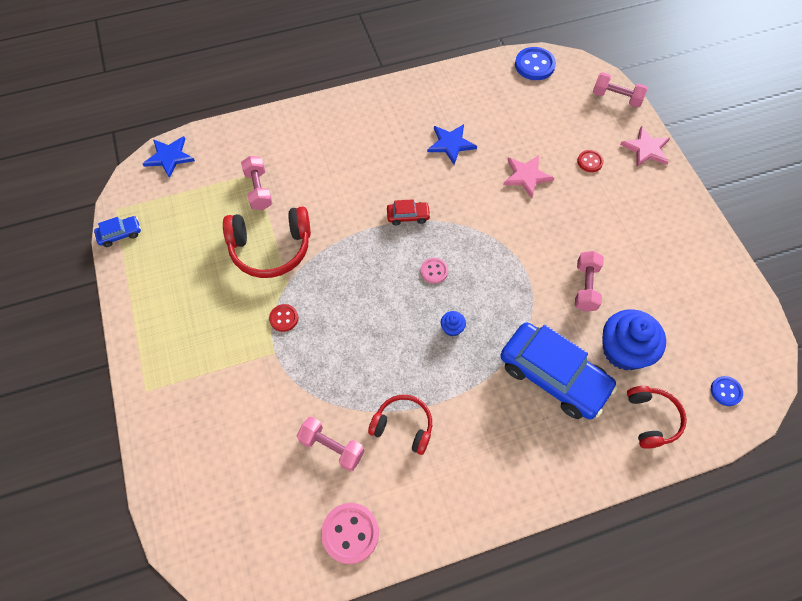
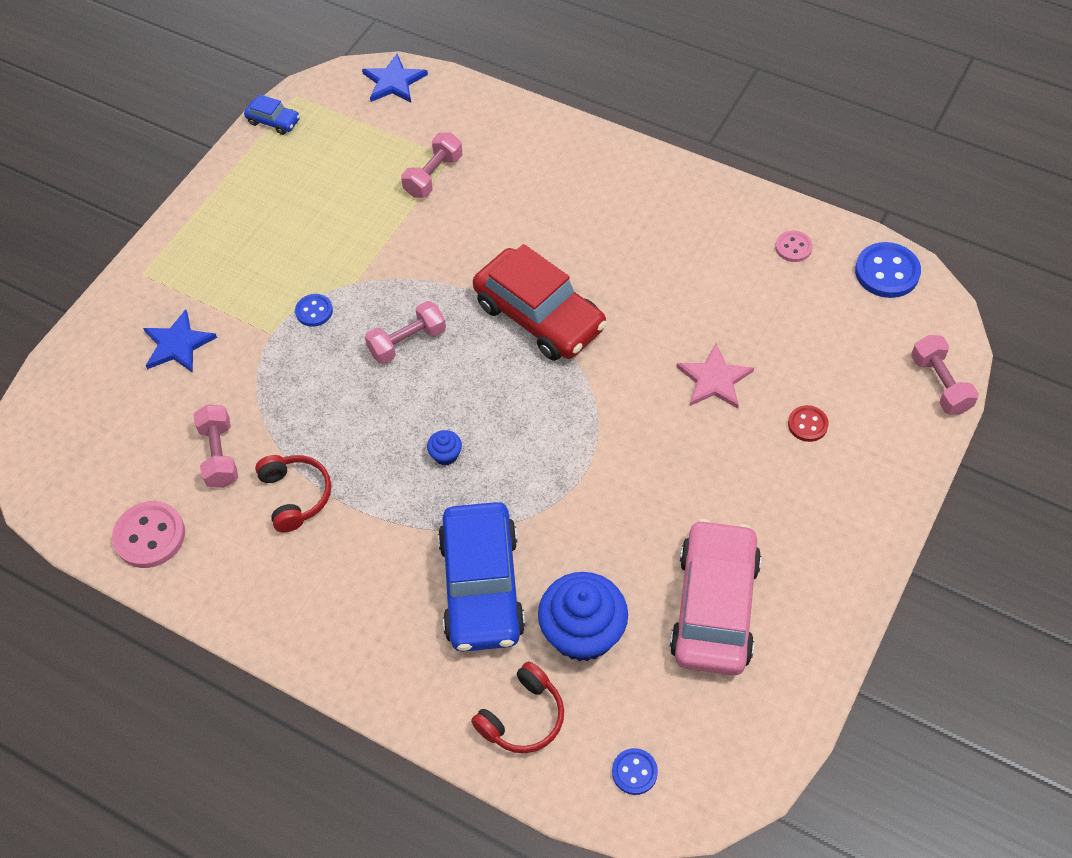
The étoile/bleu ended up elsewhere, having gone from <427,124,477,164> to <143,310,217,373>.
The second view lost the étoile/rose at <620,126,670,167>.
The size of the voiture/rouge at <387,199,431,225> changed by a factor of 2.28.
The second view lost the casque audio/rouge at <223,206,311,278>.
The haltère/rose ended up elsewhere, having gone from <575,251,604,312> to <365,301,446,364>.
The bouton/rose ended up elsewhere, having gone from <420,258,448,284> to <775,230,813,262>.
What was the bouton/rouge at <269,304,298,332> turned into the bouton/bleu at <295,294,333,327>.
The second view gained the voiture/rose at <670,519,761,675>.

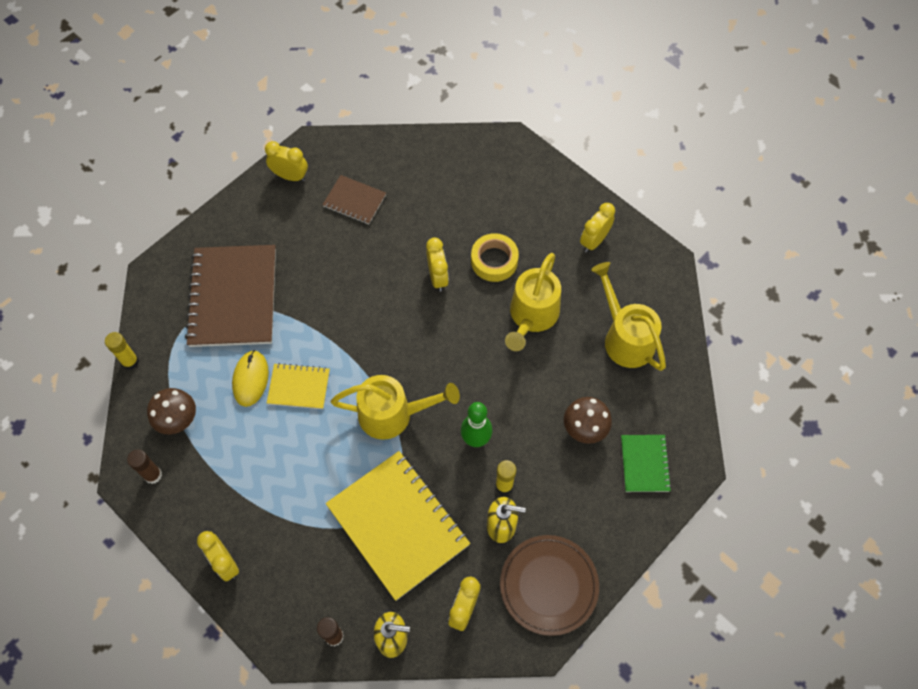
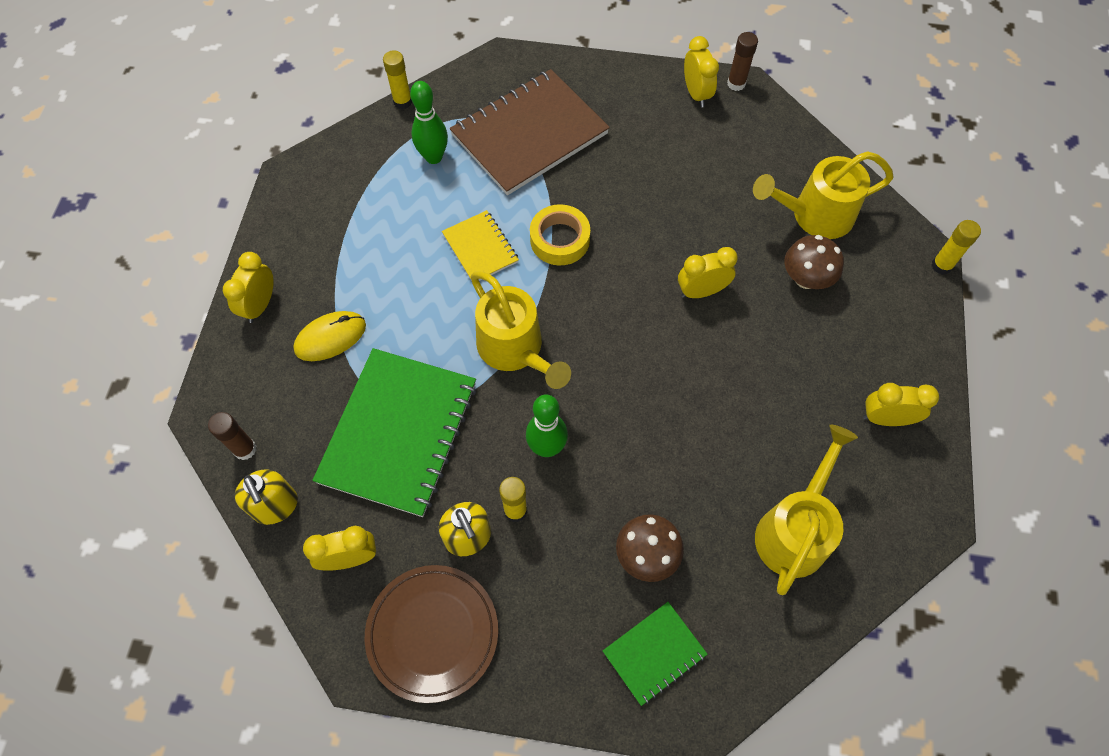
The second view lost the carnet/marron at <323,175,386,225>.
The ruban adhésif/jaune ended up elsewhere, having gone from <471,233,519,282> to <530,204,590,266>.
The réveil/jaune at <426,237,449,292> ended up facing another way, 150 degrees counterclockwise from before.
The arrosoir/jaune ended up elsewhere, having gone from <505,253,561,351> to <753,151,893,239>.
The souris/jaune ended up elsewhere, having gone from <232,350,269,407> to <293,311,366,361>.
The champignon/marron ended up elsewhere, having gone from <147,388,196,435> to <785,235,844,289>.
The bâton de colle/marron ended up elsewhere, having gone from <127,449,162,484> to <727,32,758,91>.
What was the carnet/jaune at <326,451,470,601> turned into the carnet/vert at <313,348,476,517>.
The second view gained the quille/vert at <410,81,448,164>.
The second view gained the bâton de colle/jaune at <932,220,981,275>.

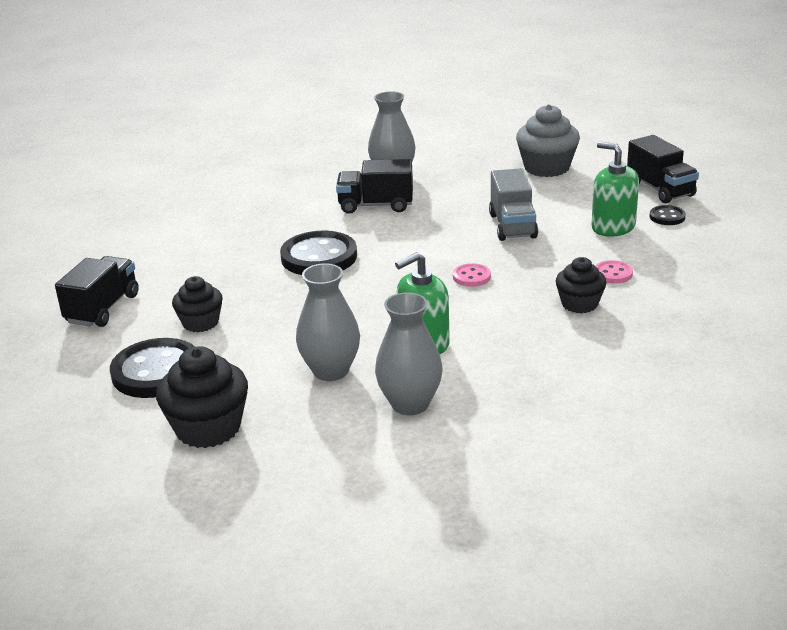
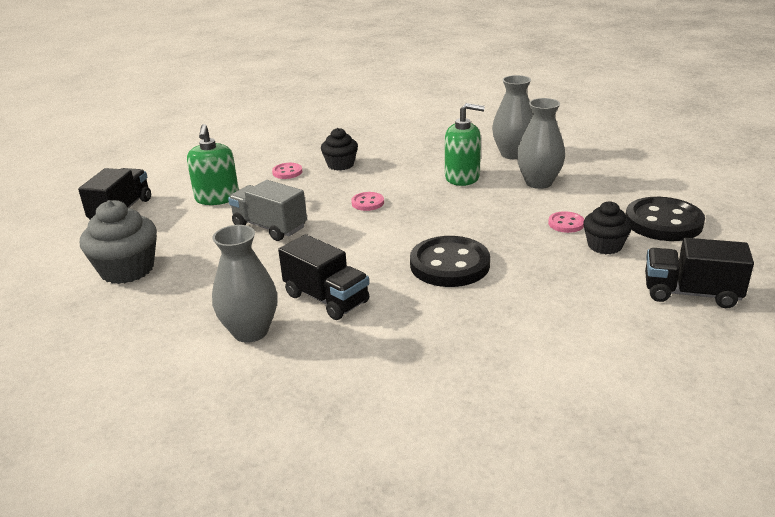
The camion/gris at <489,168,538,241> ended up facing another way, 90 degrees counterclockwise from before.
The second view lost the bouton/noir at <650,205,686,225>.
The camion/noir at <55,256,139,327> ended up facing another way, 45 degrees clockwise from before.
The second view lost the muffin/noir at <156,346,248,448>.
The second view gained the bouton/rose at <548,211,584,233>.

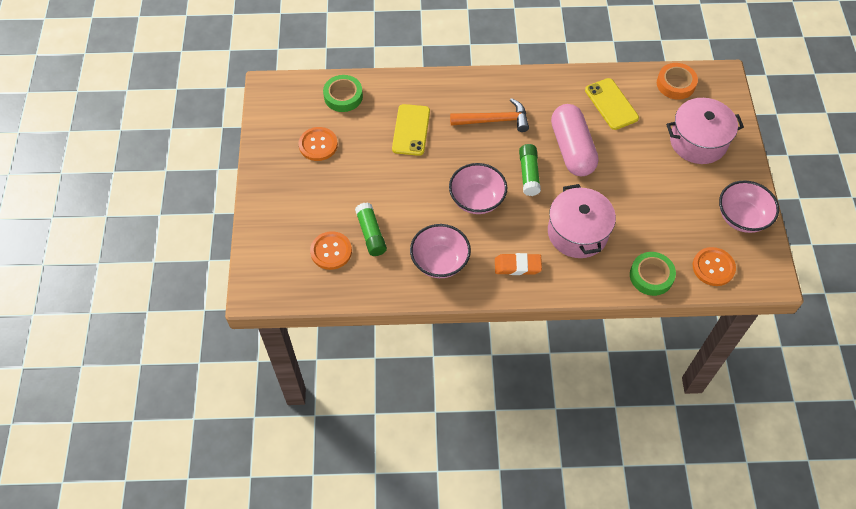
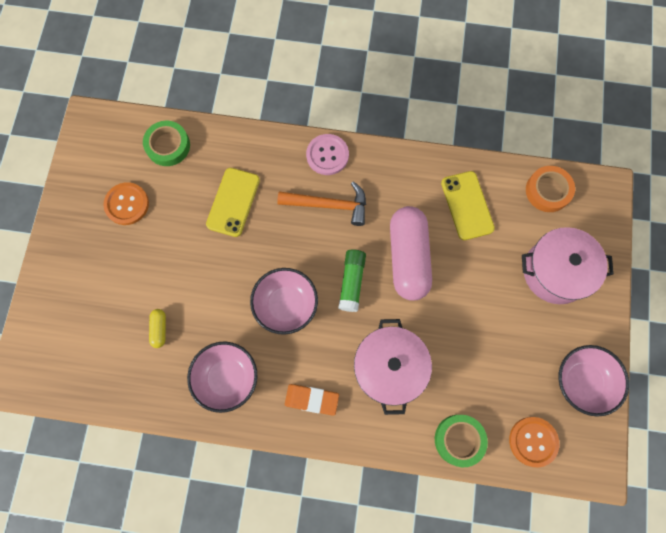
Where the bâton de colle/vert stood at <355,203,387,256>, the gélule/jaune came to stand at <149,309,166,348>.
The second view lost the bouton/orange at <310,231,352,270>.
The second view gained the bouton/rose at <306,134,349,175>.

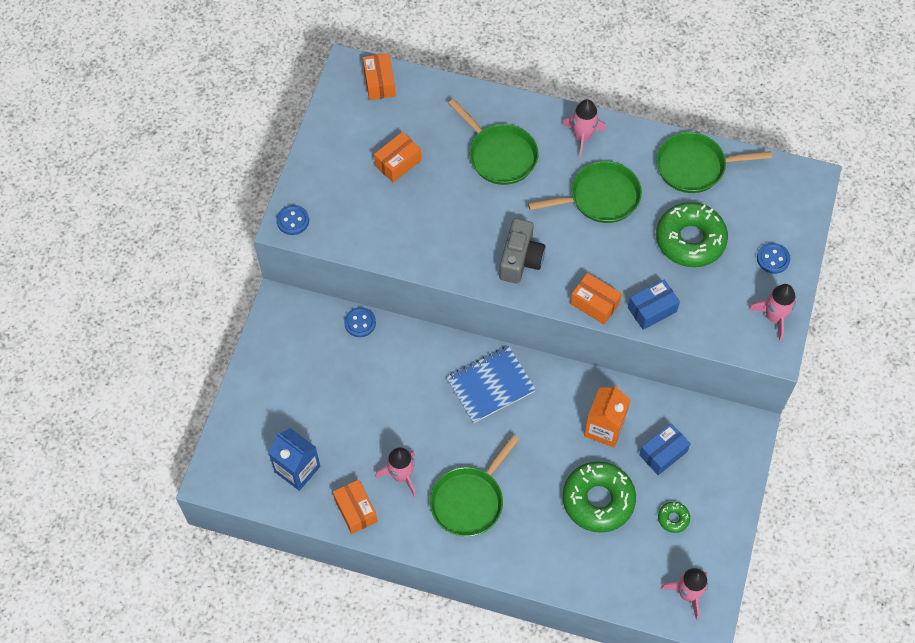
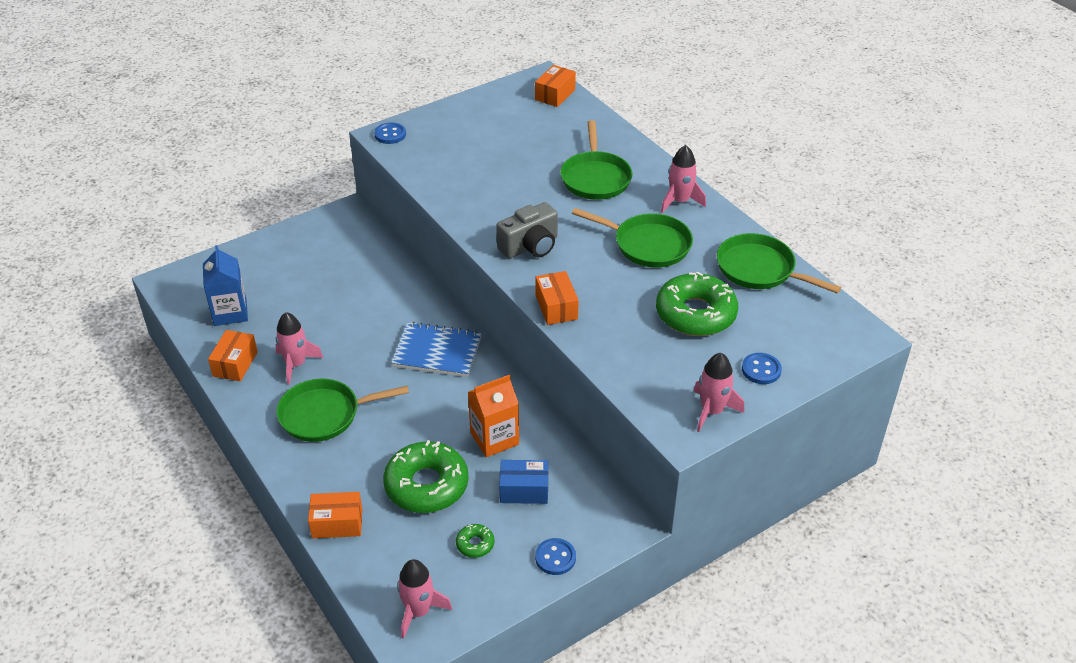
The boîte/orange ended up elsewhere, having gone from <374,132,421,183> to <308,492,362,538>.
The second view lost the boîte/bleu at <628,280,680,330>.
The bouton/bleu ended up elsewhere, having gone from <344,307,376,337> to <535,538,576,575>.

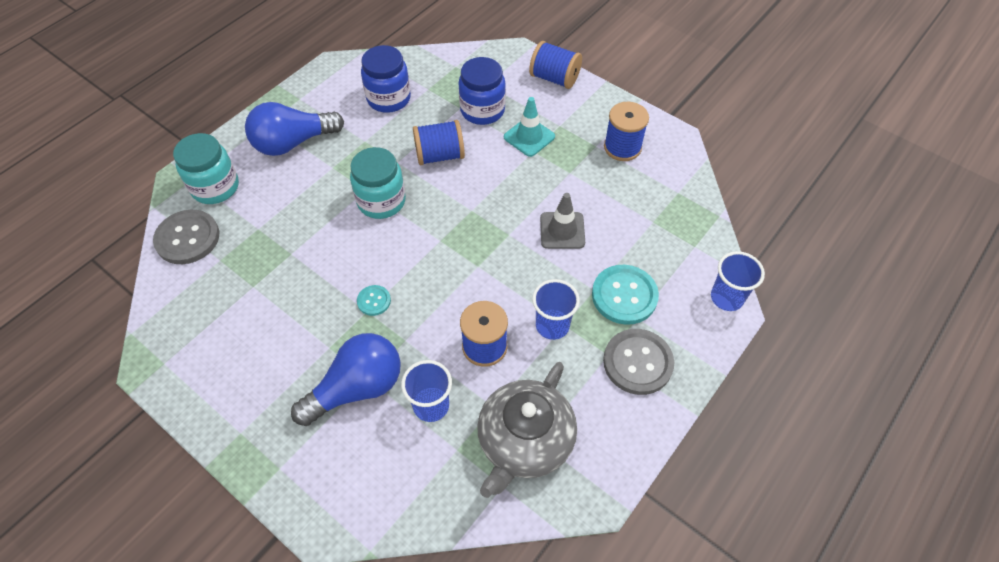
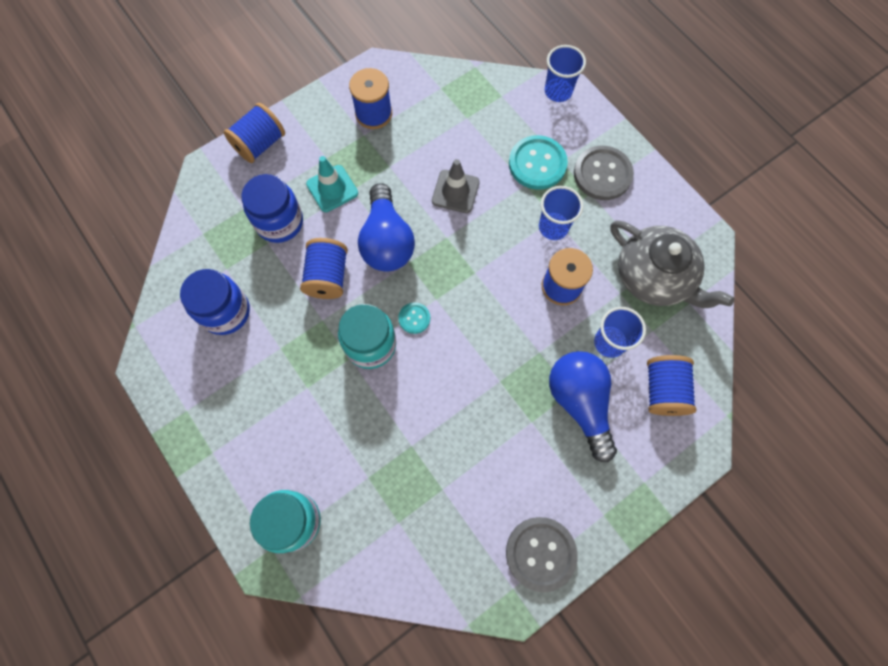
The ampoule/bleu ended up elsewhere, having gone from <245,102,344,156> to <358,183,415,272>.
The bouton/gris ended up elsewhere, having gone from <153,210,219,264> to <506,517,578,592>.
The bouton/turquoise ended up elsewhere, having gone from <357,285,391,316> to <398,302,430,334>.
The second view gained the bobine/bleu at <647,355,697,416>.

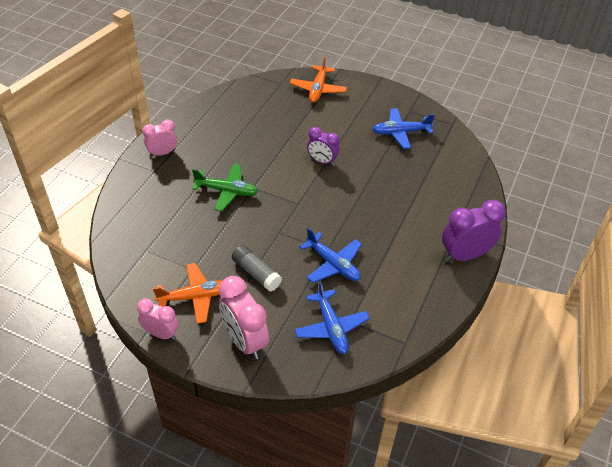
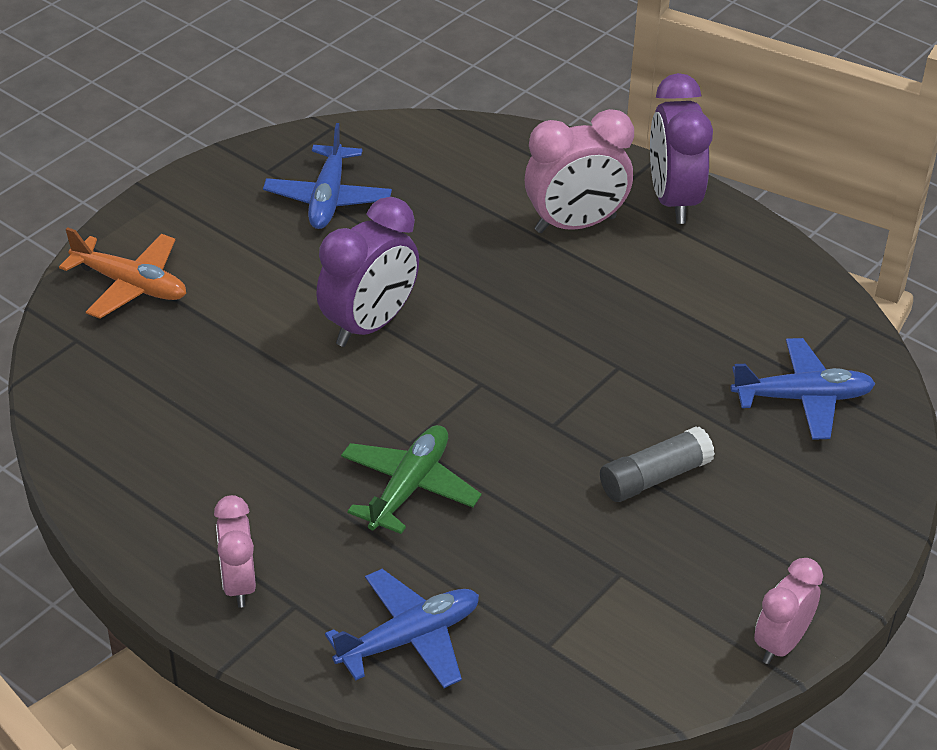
The size of the réveil/violet at <307,127,339,166> changed by a factor of 1.60.
The avion/bleu ended up elsewhere, having gone from <299,228,362,283> to <325,569,479,688>.
The second view lost the avion/orange at <153,263,222,324>.
The réveil/rose ended up elsewhere, having gone from <219,276,269,359> to <525,109,634,233>.

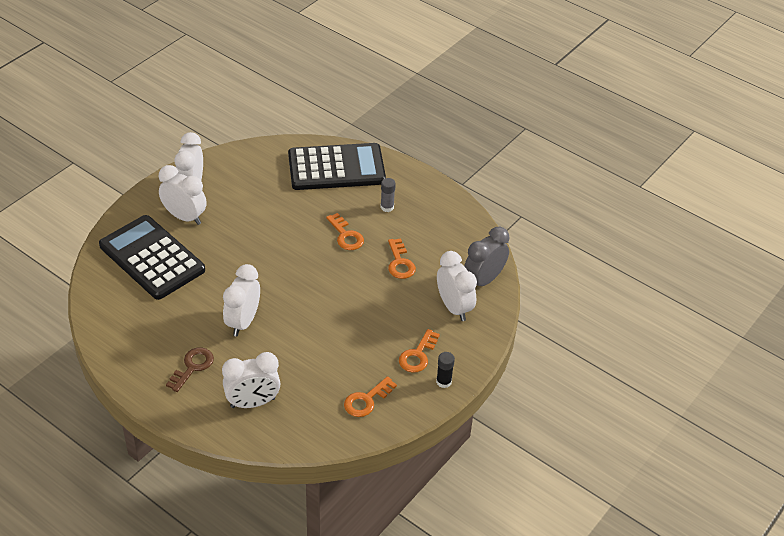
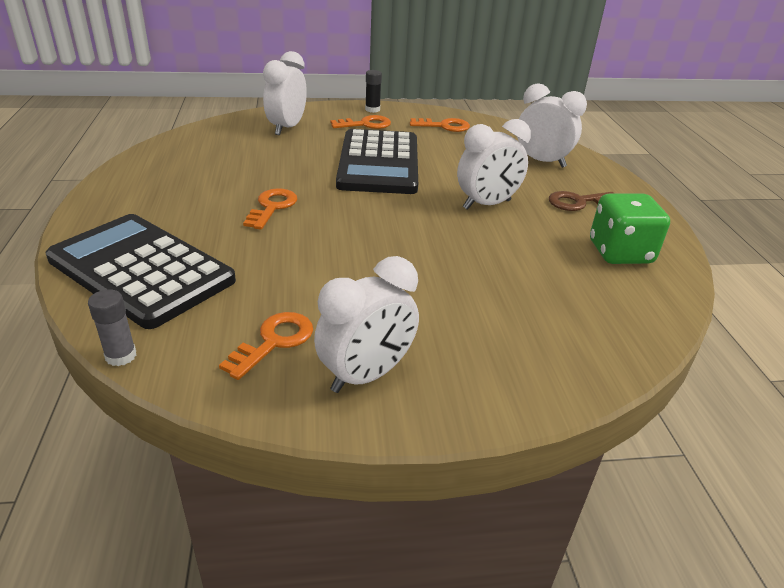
The second view lost the réveil/blanc at <159,165,207,225>.
The bâton de colle/gris ended up elsewhere, having gone from <381,178,396,212> to <88,290,136,366>.
The calculatrice/noir ended up elsewhere, having gone from <99,215,205,300> to <336,129,418,194>.
The second view lost the réveil/gris at <464,227,509,286>.
The clé/orange ended up elsewhere, having gone from <388,238,416,279> to <219,312,313,380>.
The second view gained the dé/vert at <590,194,670,264>.

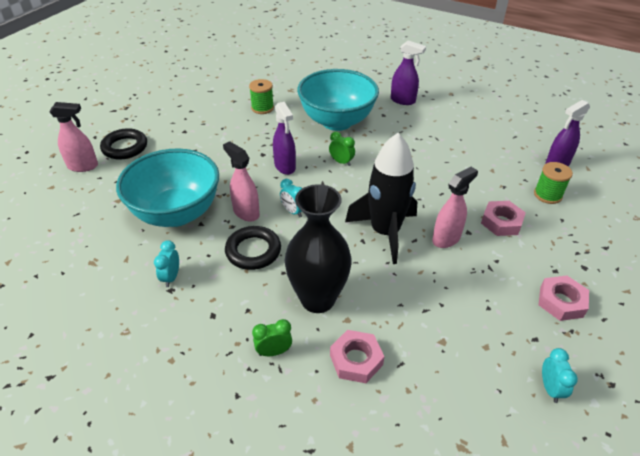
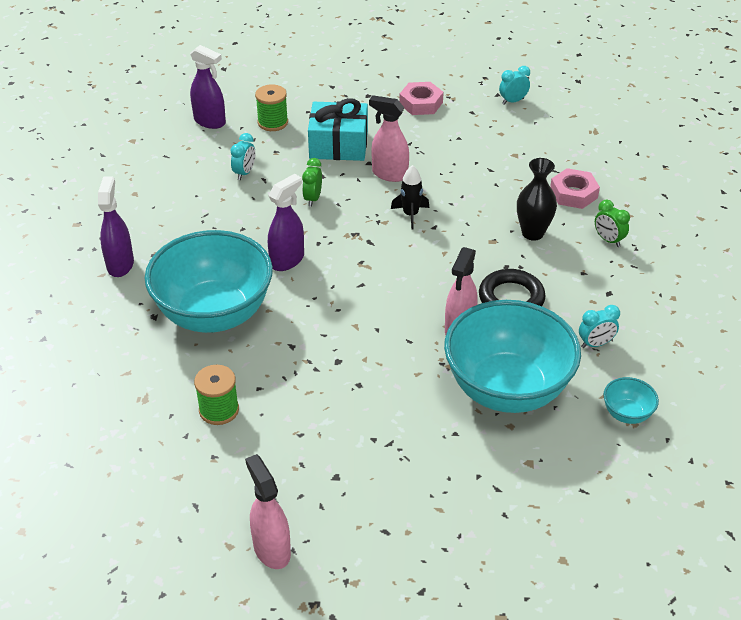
The vaporisateur/rose ended up elsewhere, having gone from <49,102,98,172> to <245,454,291,569>.
The vaporisateur/violet ended up elsewhere, having gone from <273,102,296,175> to <268,174,304,271>.
The second view lost the anneau/noir at <100,128,147,159>.
The réveil/vert ended up elsewhere, having gone from <329,132,355,166> to <302,158,322,207>.
The size of the fusée/noir at <345,133,418,264> changed by a factor of 0.46.
The réveil/turquoise ended up elsewhere, having gone from <280,179,303,217> to <230,133,255,180>.
The size of the vase/noir at <284,184,352,313> changed by a factor of 0.62.
Where the écrou/rose stood at <481,201,526,236>, the cadeau/turquoise came to stand at <308,98,368,161>.
The second view gained the bol/turquoise at <603,377,659,424>.

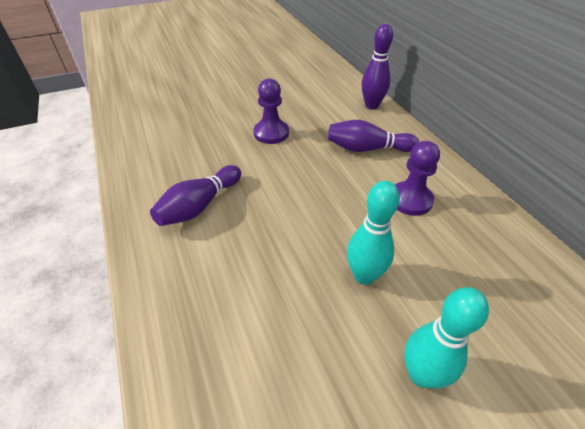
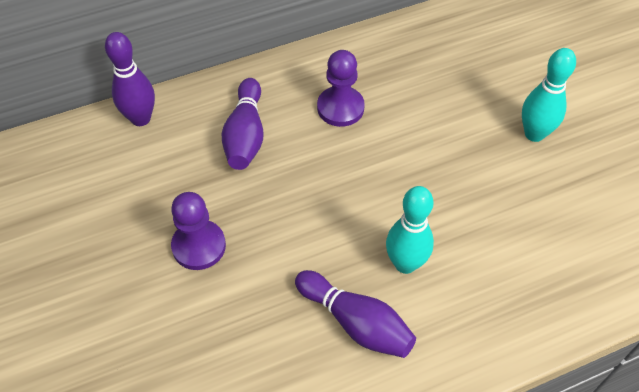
The quille/turquoise ended up elsewhere, having gone from <347,181,400,285> to <386,186,434,274>.

